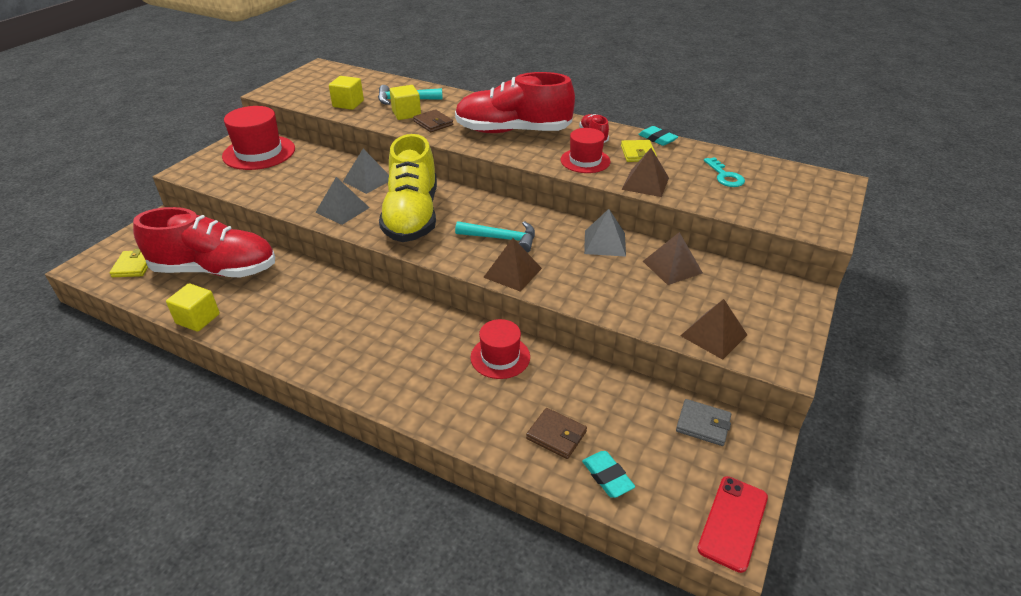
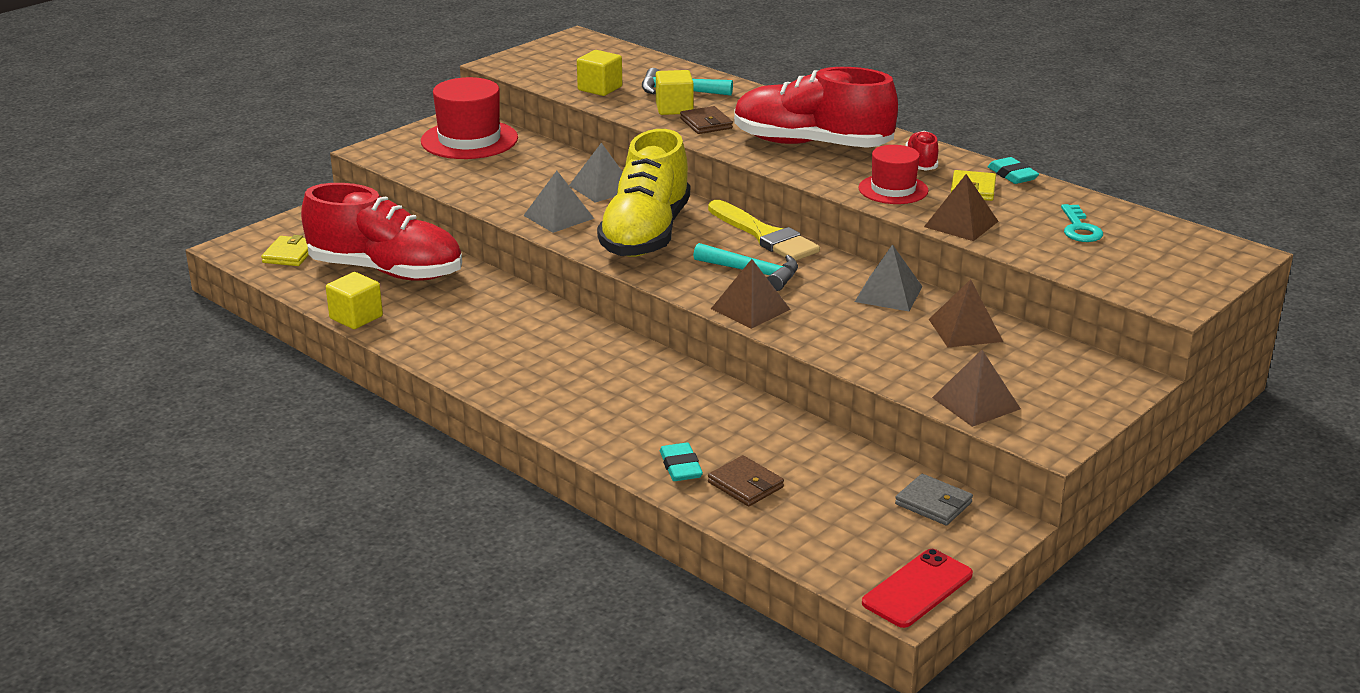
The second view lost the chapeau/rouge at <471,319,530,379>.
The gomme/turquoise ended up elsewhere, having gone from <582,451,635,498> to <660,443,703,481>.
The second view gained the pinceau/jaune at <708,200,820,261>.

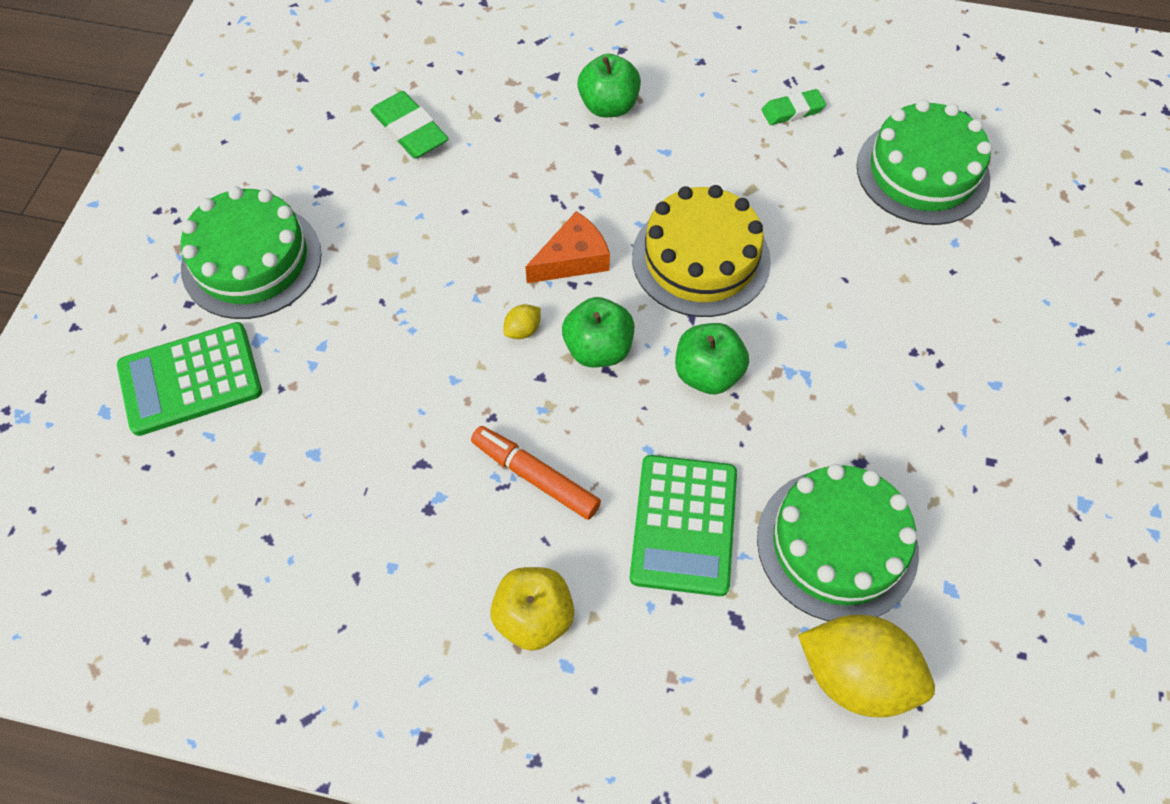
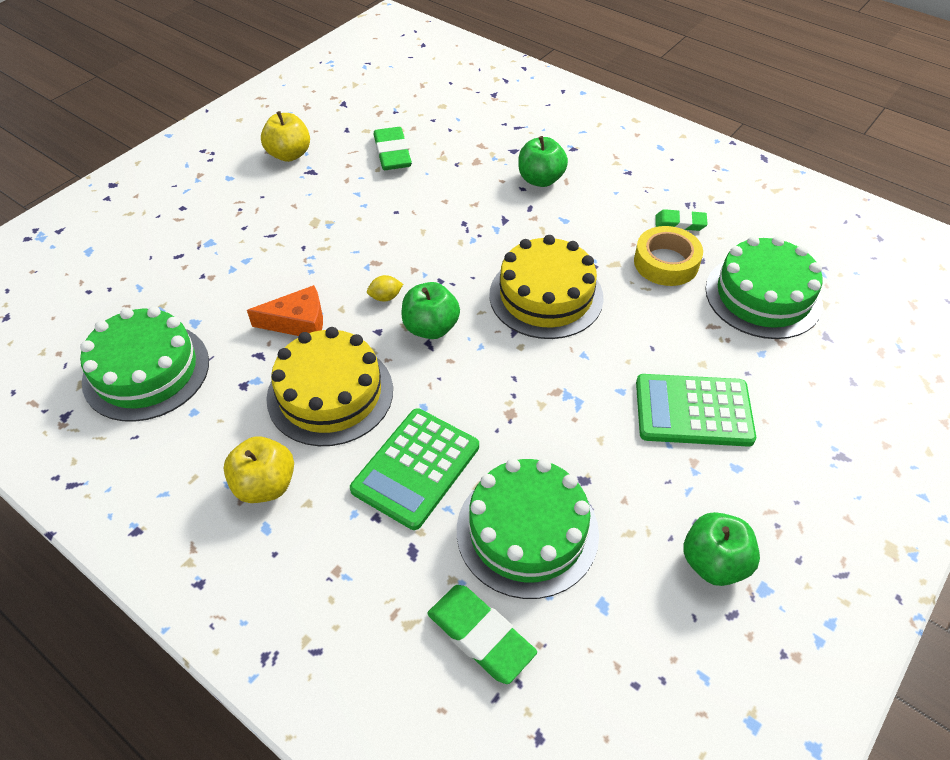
The gâteau/vert ended up elsewhere, having gone from <181,186,322,319> to <80,306,209,422>.
The fromage/orange ended up elsewhere, having gone from <525,211,610,283> to <247,285,323,336>.
The calculatrice/vert ended up elsewhere, having gone from <117,322,262,436> to <636,374,756,447>.
The pomme/vert ended up elsewhere, having gone from <675,323,749,394> to <683,512,760,586>.
Where the feutre/orange stood at <471,426,601,520>, the gâteau/jaune came to stand at <266,327,393,446>.
Where the citron/jaune stood at <798,614,935,718>, the gomme/vert came to stand at <427,585,537,684>.
The second view gained the pomme/jaune at <261,111,310,162>.
The second view gained the ruban adhésif/jaune at <634,226,703,286>.

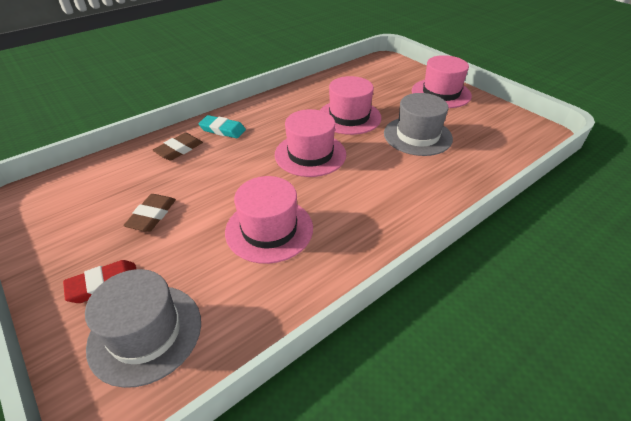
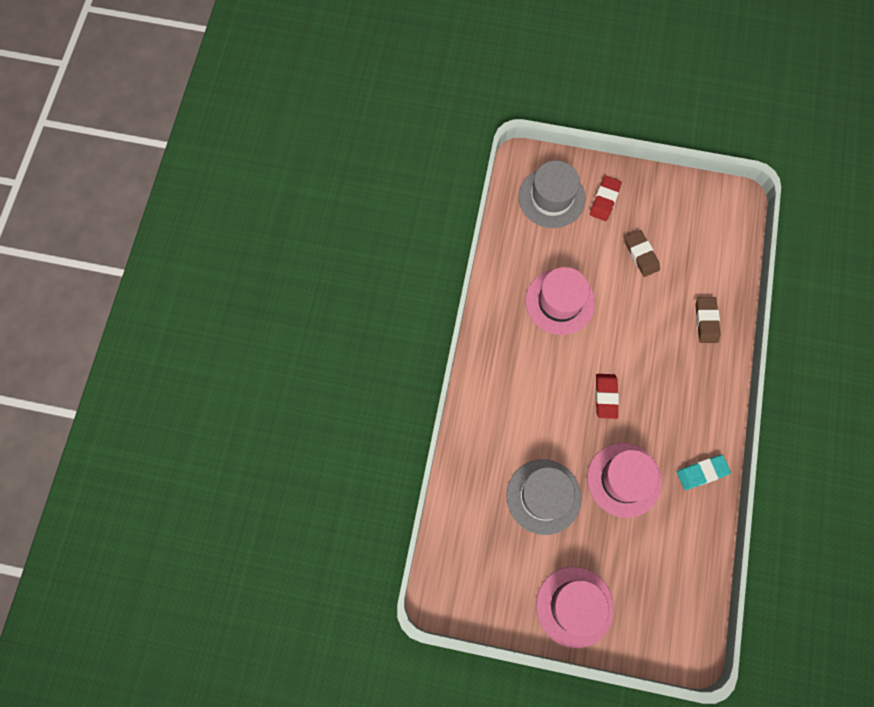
Where the chapeau/rose stood at <275,109,346,177>, the gomme/rouge came to stand at <595,374,619,419>.
The gomme/turquoise ended up elsewhere, having gone from <198,115,246,138> to <677,455,731,490>.

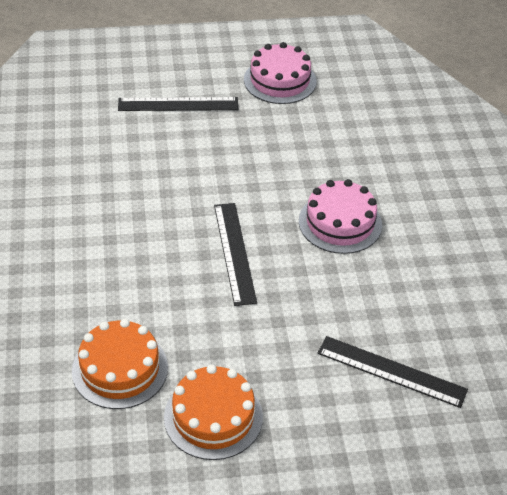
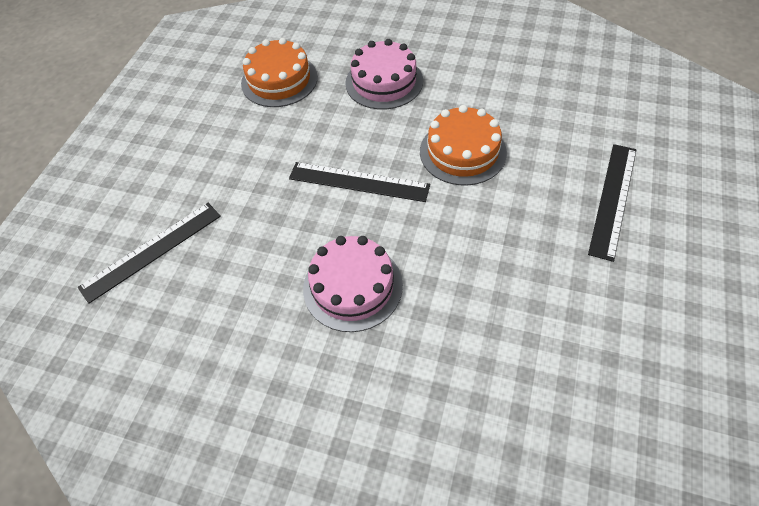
The gâteau/rose ended up elsewhere, having gone from <244,42,316,104> to <345,39,423,110>.
The gâteau/orange ended up elsewhere, having gone from <164,364,263,460> to <420,105,507,186>.

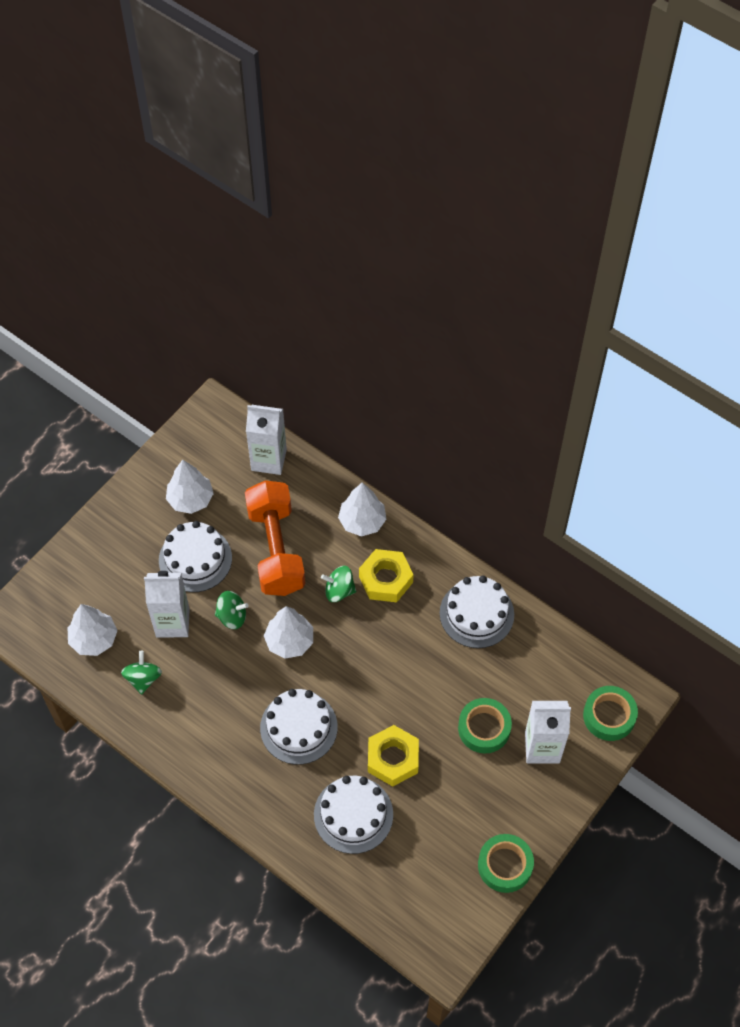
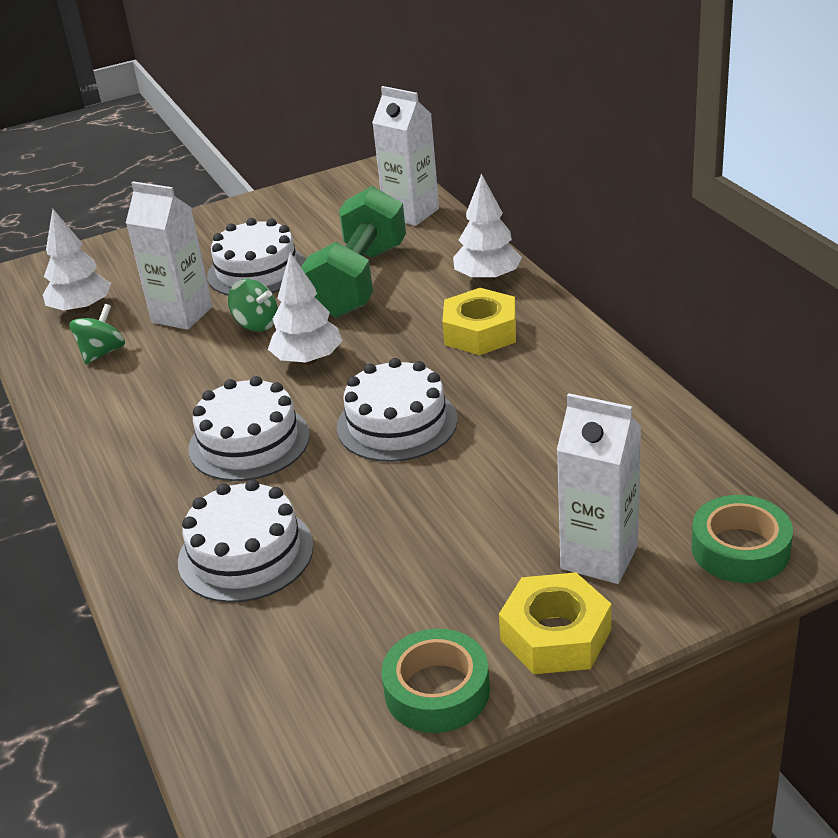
The second view lost the arbre/blanc at <166,460,214,514>.
What was the haltère/orange at <245,480,305,596> turned into the haltère/vert at <301,186,406,318>.
The second view lost the toupie/vert at <321,566,357,602>.
The gâteau/blanc ended up elsewhere, having gone from <440,576,514,648> to <337,358,458,462>.
The second view lost the ruban adhésif/vert at <458,698,512,753>.
The écrou/jaune ended up elsewhere, having gone from <368,725,419,787> to <499,572,611,674>.

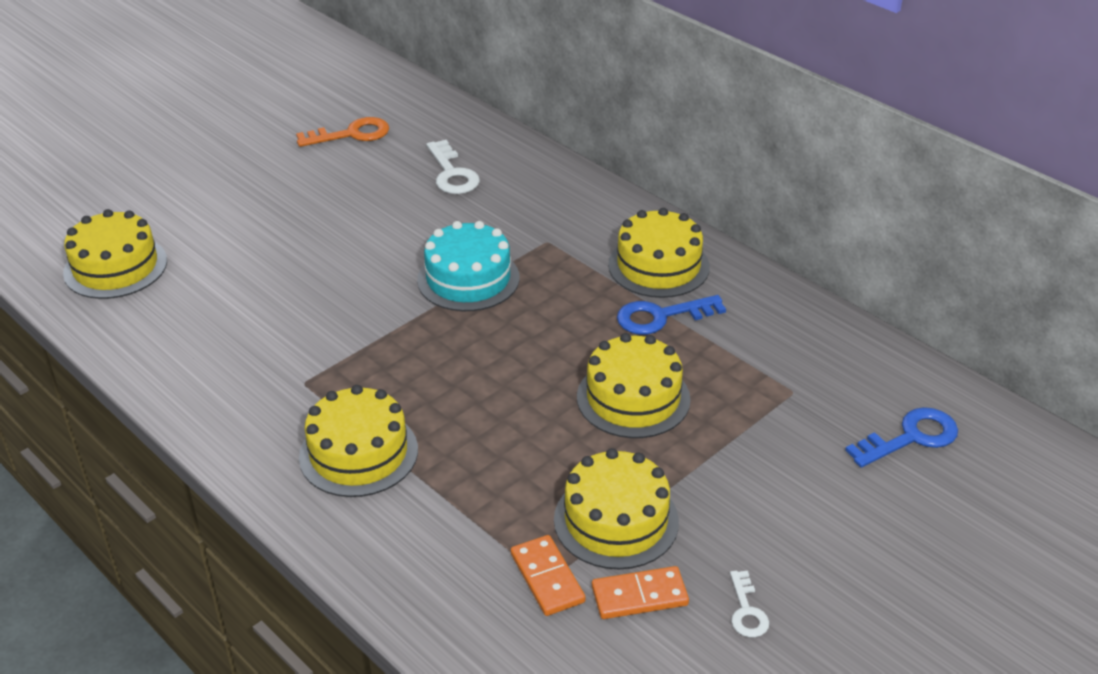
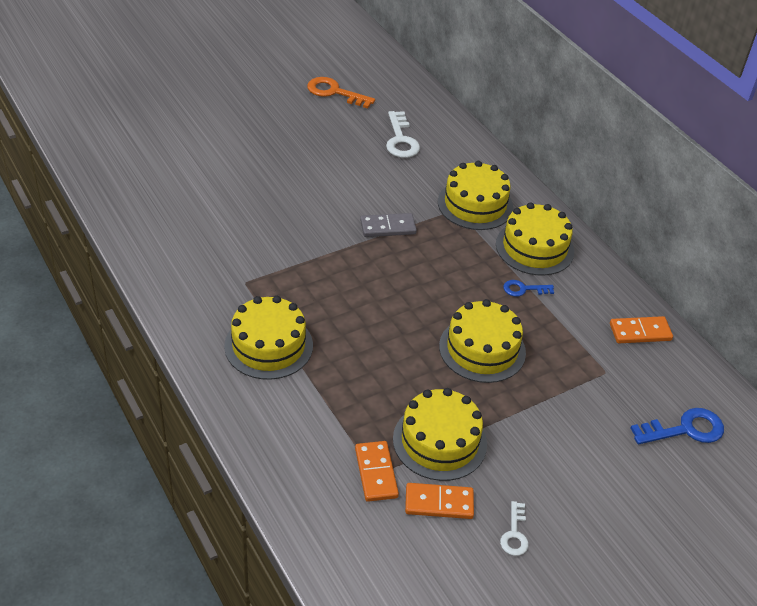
The clé/orange at <296,117,389,147> ended up facing another way, 150 degrees counterclockwise from before.
The gâteau/jaune ended up elsewhere, having gone from <63,209,167,299> to <438,161,513,230>.
Where the gâteau/turquoise stood at <417,221,519,311>, the domino/gris came to stand at <360,213,417,237>.
The size of the clé/bleu at <617,295,726,335> changed by a factor of 0.59.
The second view gained the domino/orange at <610,316,673,343>.

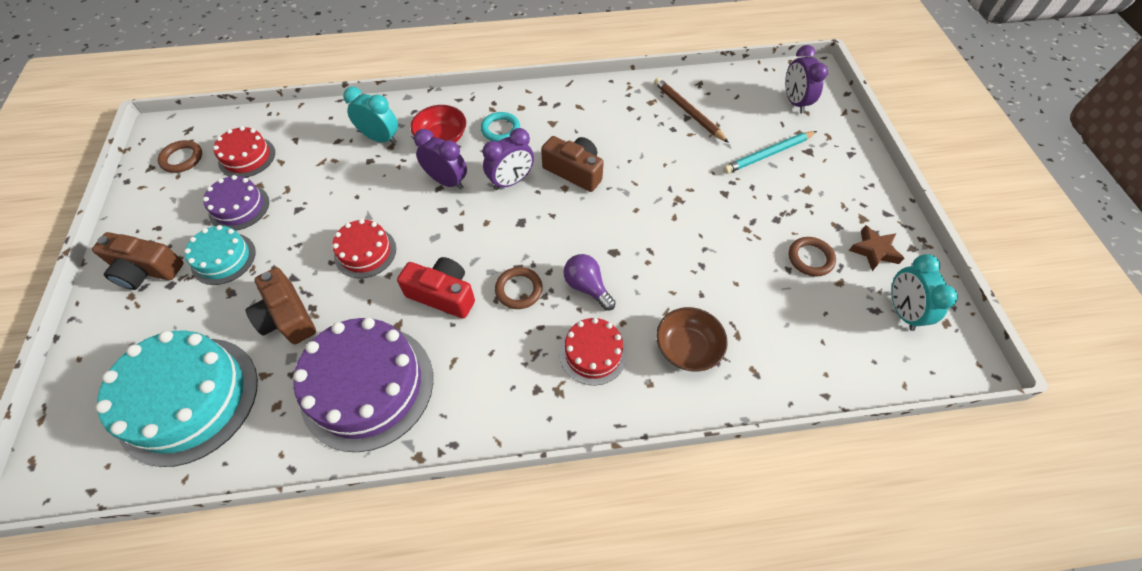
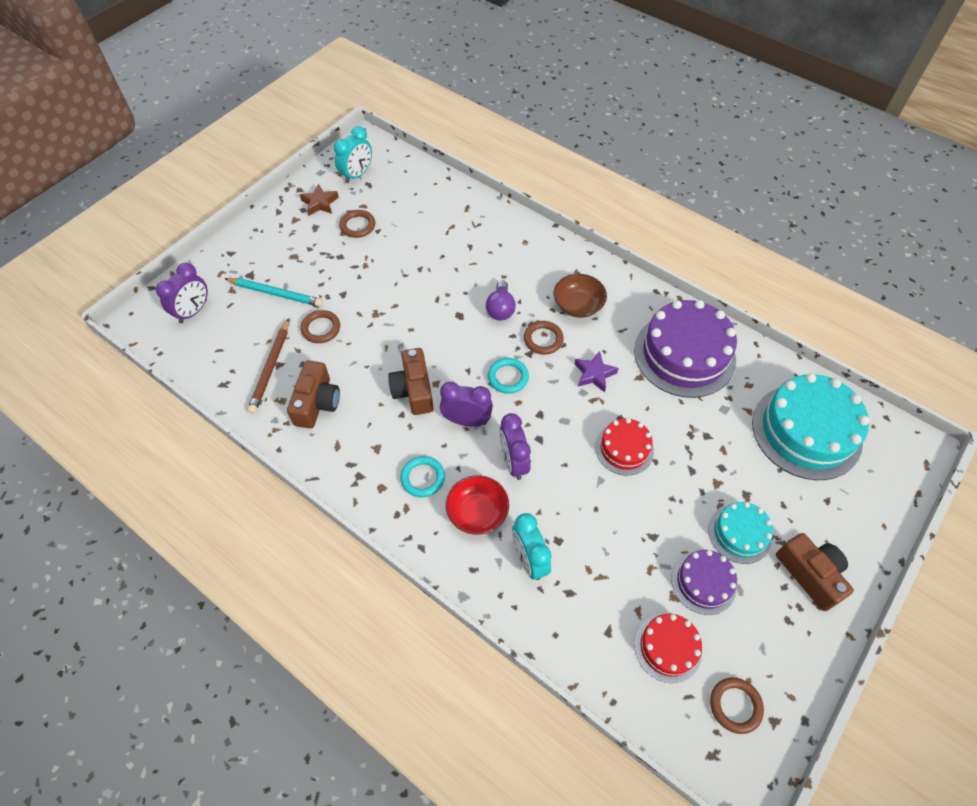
Where the appareil photo/rouge stood at <397,257,475,319>, the étoile/violet came to stand at <575,351,619,393>.
The appareil photo/marron ended up elsewhere, having gone from <246,267,316,344> to <287,360,340,428>.
The bol/marron ended up elsewhere, having gone from <656,307,728,372> to <554,274,607,318>.
The second view lost the gâteau/rouge at <559,318,627,385>.
The second view gained the anneau/marron at <301,310,340,343>.
The second view gained the anneau/turquoise at <488,358,529,394>.

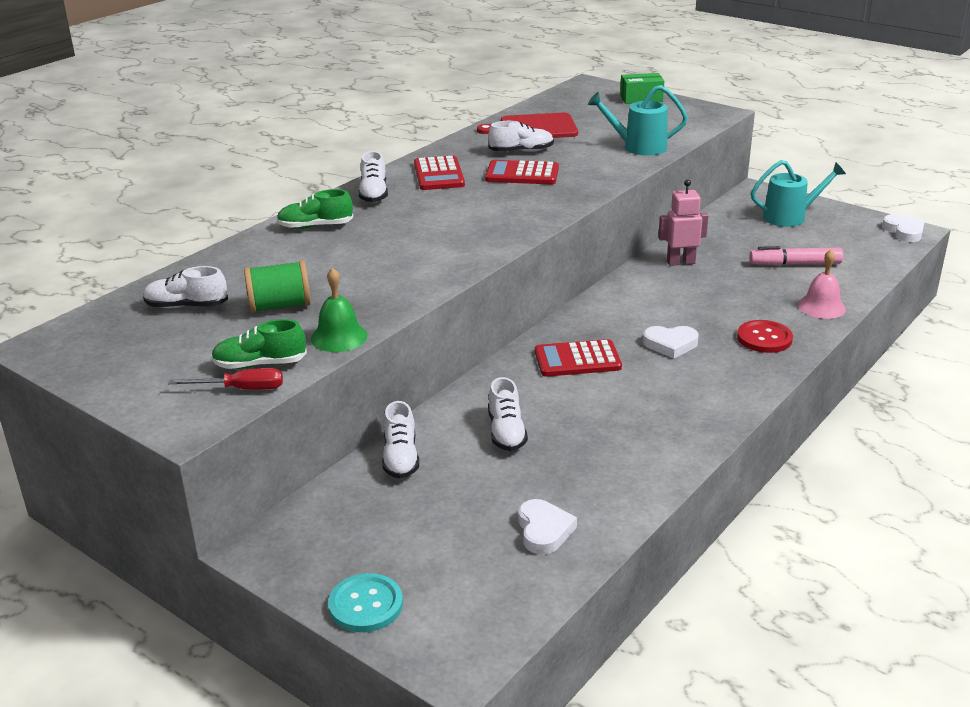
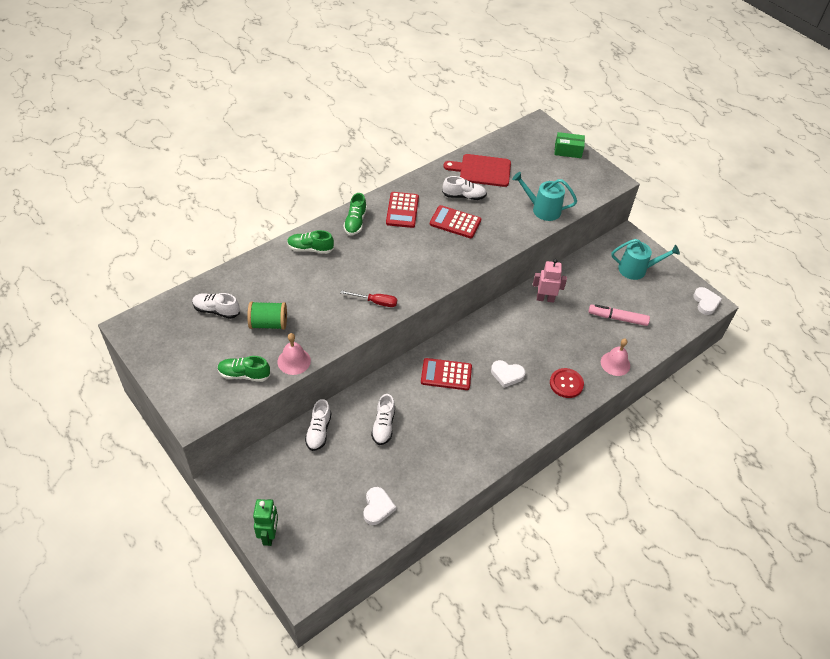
What was the chaussure/blanc at <358,151,388,203> turned into the chaussure/vert at <343,193,367,235>.
What was the cloche/vert at <311,268,368,352> turned into the cloche/rose at <278,333,311,375>.
The tournevis/rouge ended up elsewhere, having gone from <168,368,283,390> to <340,290,397,307>.
Where the bouton/turquoise stood at <328,573,403,632>, the robot/vert came to stand at <253,499,278,546>.

